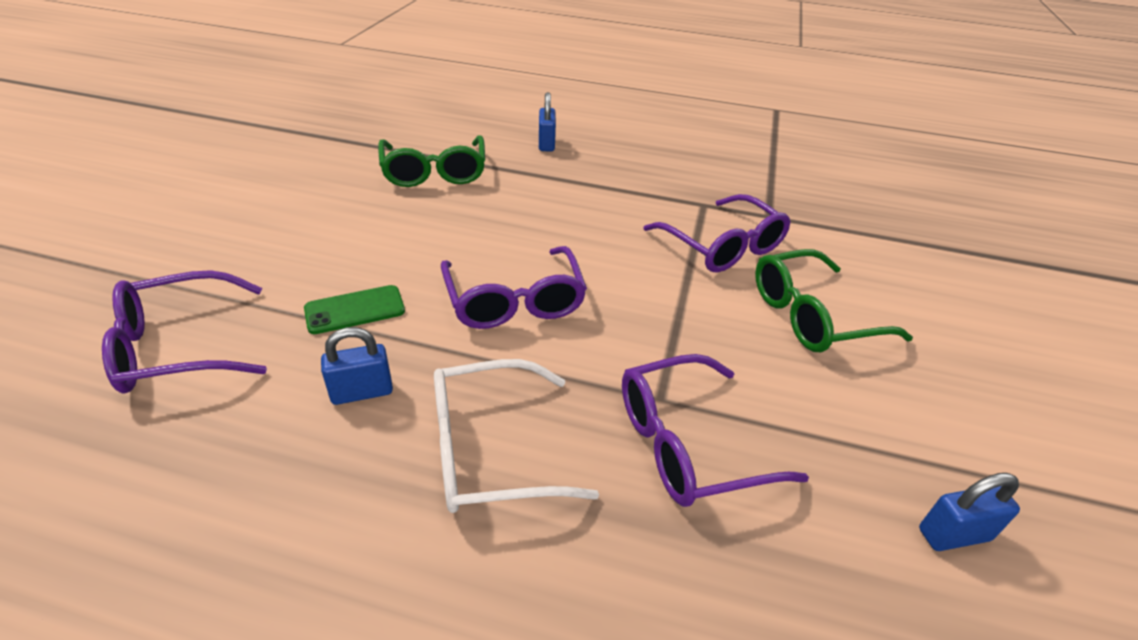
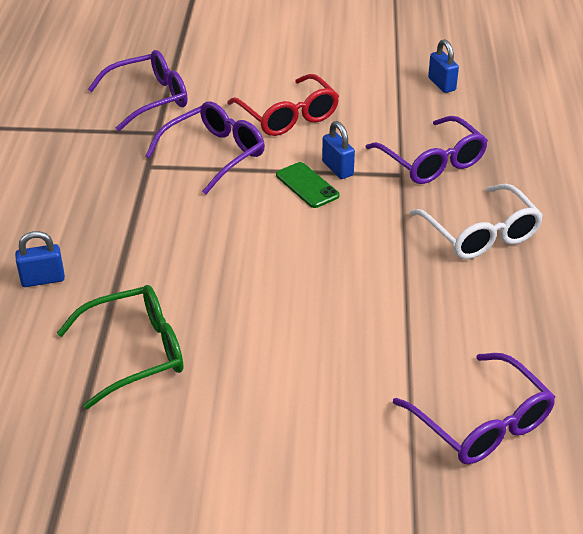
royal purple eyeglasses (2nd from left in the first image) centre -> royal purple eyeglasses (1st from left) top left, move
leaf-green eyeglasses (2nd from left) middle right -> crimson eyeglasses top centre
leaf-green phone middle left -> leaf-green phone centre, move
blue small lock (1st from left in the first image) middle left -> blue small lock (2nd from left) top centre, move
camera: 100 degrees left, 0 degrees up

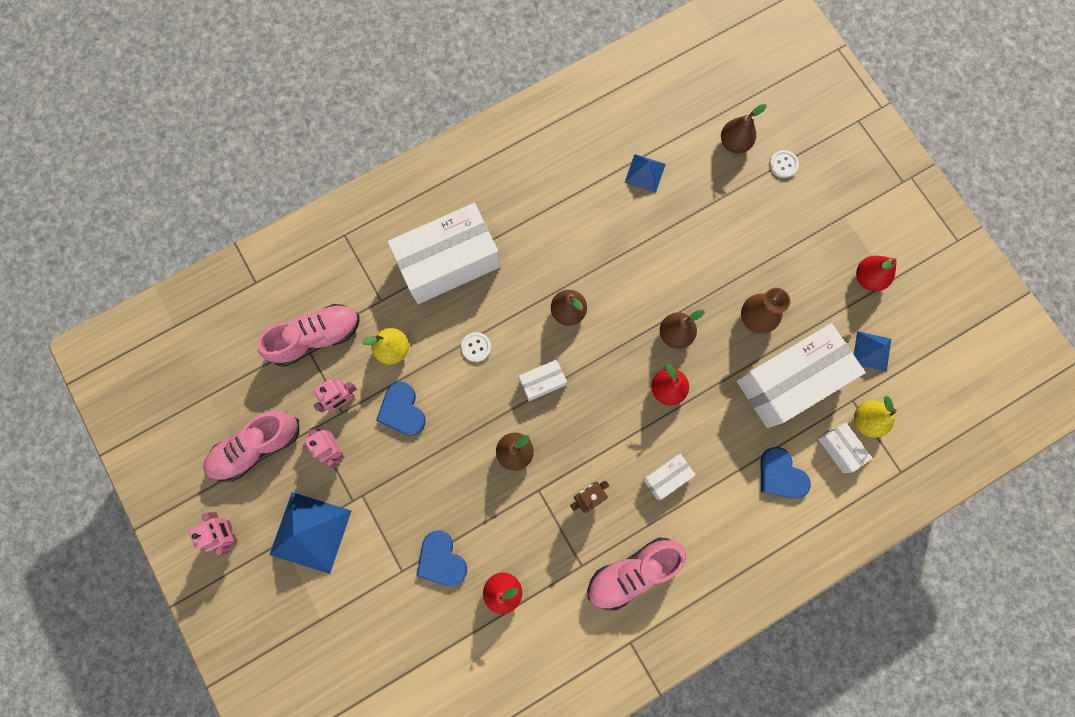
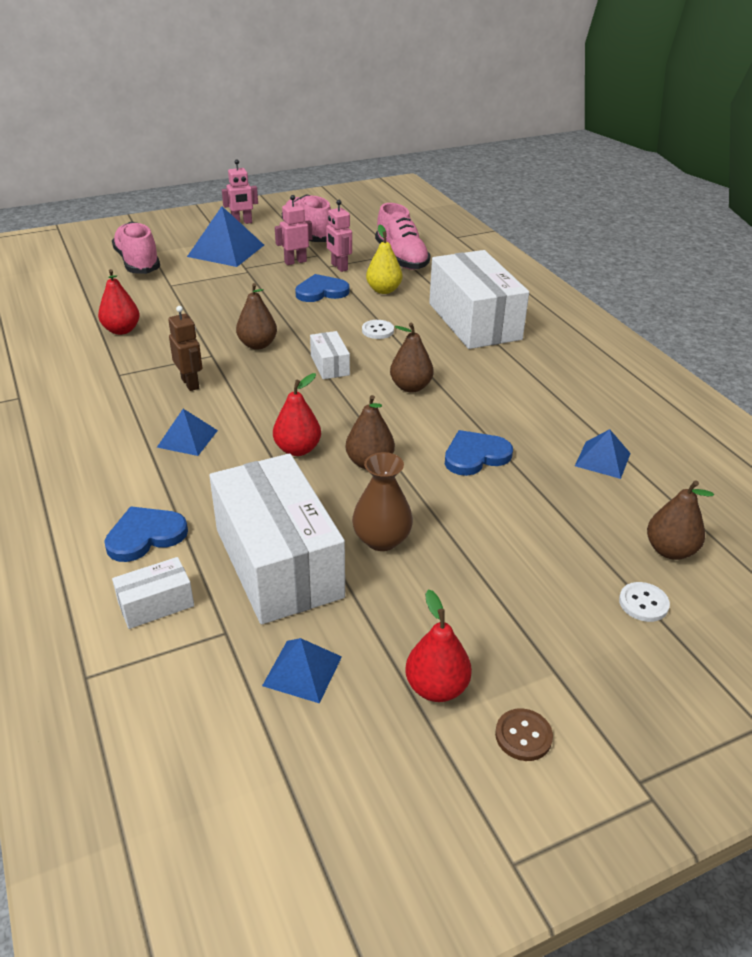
rosy lace-up shoe (3rd from left in the first image) bottom centre -> rosy lace-up shoe (1st from left) top left, move
white parcel (3rd from left) centre -> blue pyramid (1st from left) middle left
blue love heart (2nd from left in the first image) bottom centre -> blue love heart (3rd from left) centre, move
none -> russet sewing button bottom right
bright yellow pear fruit (2nd from left) middle right -> none
camera: 95 degrees right, 40 degrees down

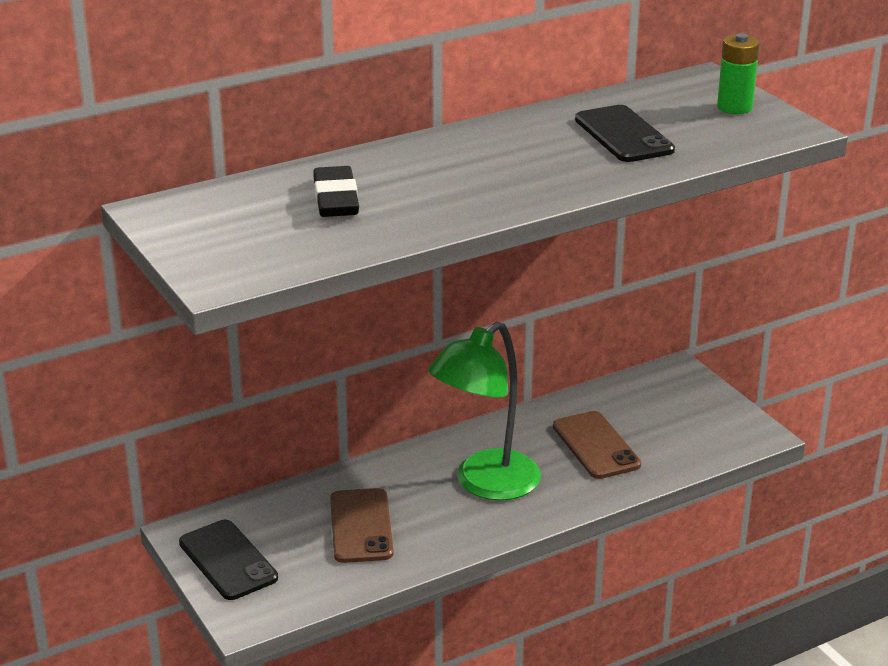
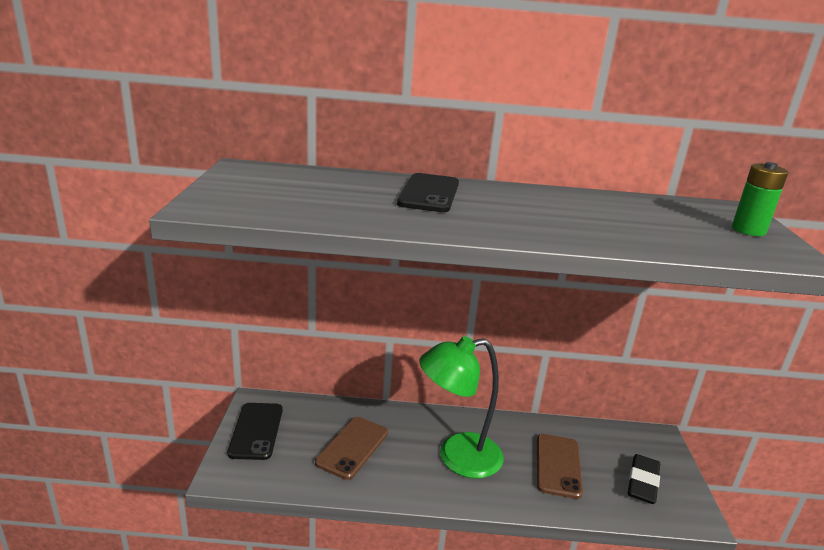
jet-black phone (2nd from left) top right -> jet-black phone (2nd from left) centre, move
jet-black pencil eraser top centre -> jet-black pencil eraser bottom right, move
camera: 30 degrees right, 5 degrees down

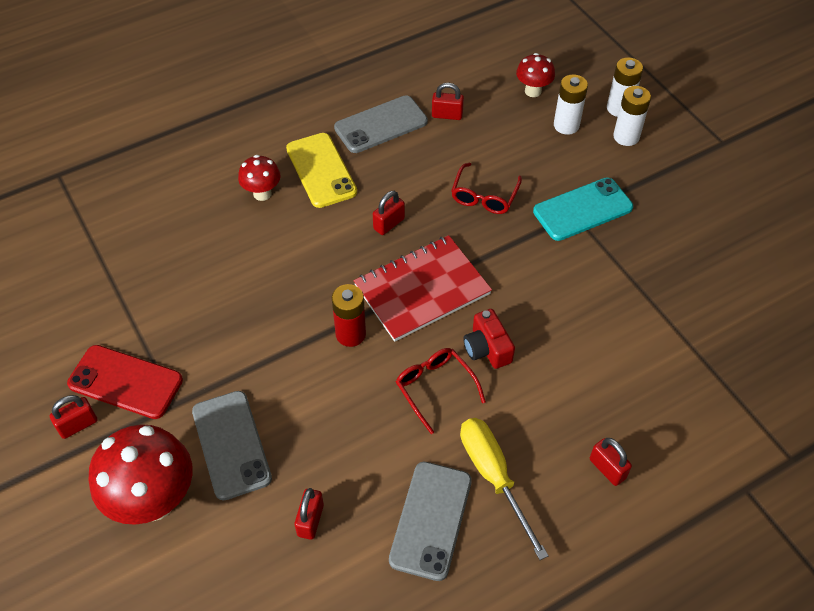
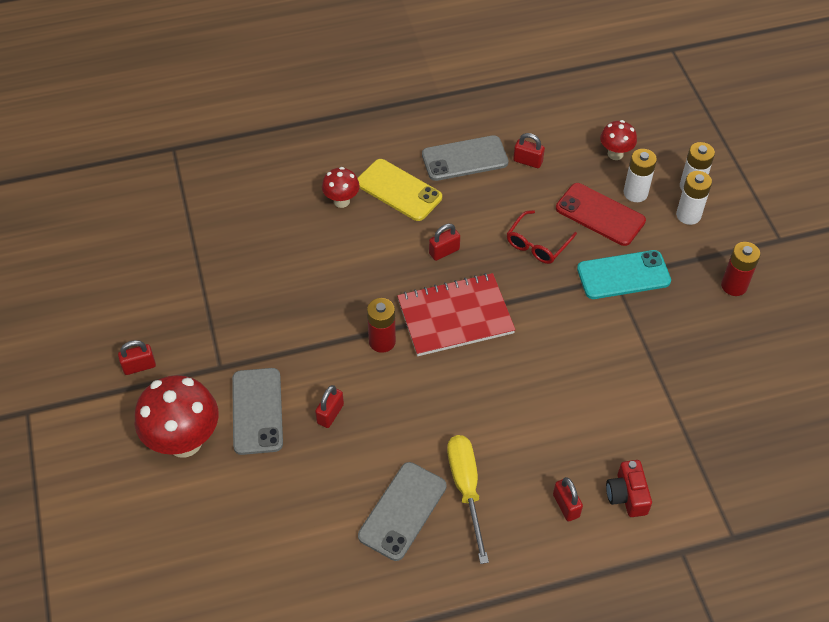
crimson small lock (2nd from left) bottom centre -> crimson small lock (2nd from left) centre, move
bright yellow phone top centre, 45 degrees counterclockwise
crimson phone middle left -> crimson phone middle right, move
crimson camera centre -> crimson camera bottom right, move
none -> crimson power cell (2nd from left) middle right
crimson eyeglasses (1st from left) centre -> none
camera: 15 degrees right, 0 degrees up

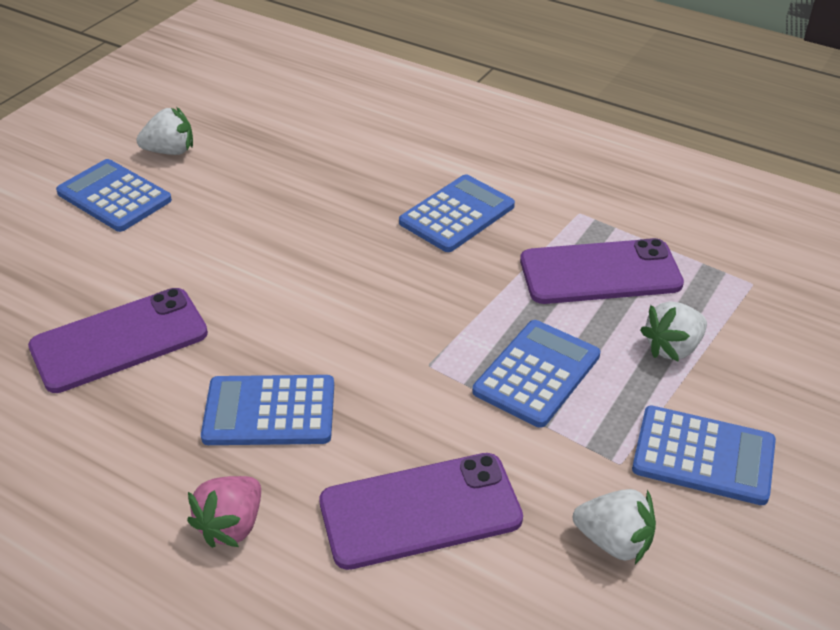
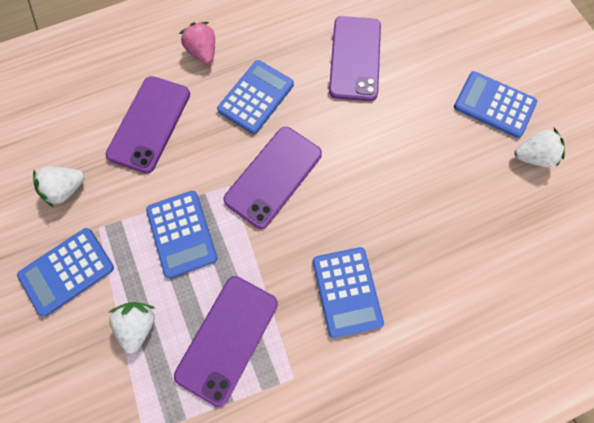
none -> royal purple phone (3rd from left) centre
blue adding machine (1st from left in the first image) top left -> blue adding machine (5th from left) top right, 135 degrees counterclockwise
white toy strawberry (1st from left in the first image) top left -> white toy strawberry (3rd from left) middle right, 120 degrees counterclockwise
camera: 125 degrees right, 30 degrees up

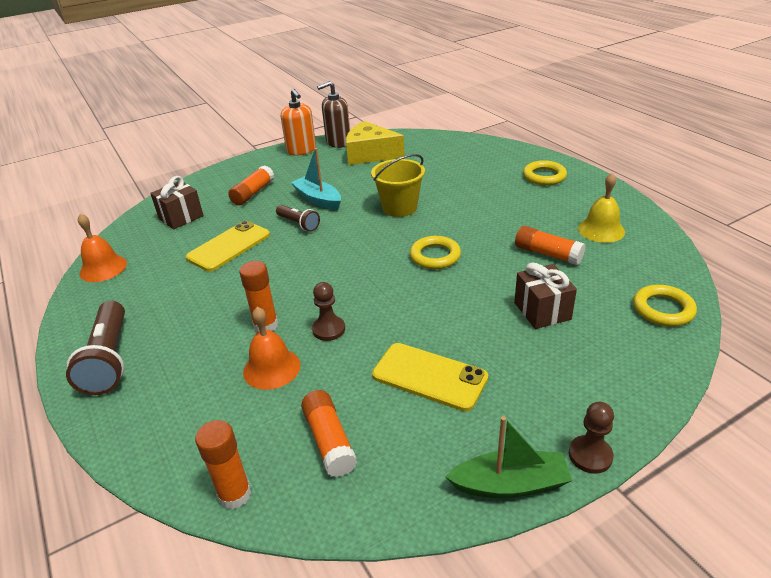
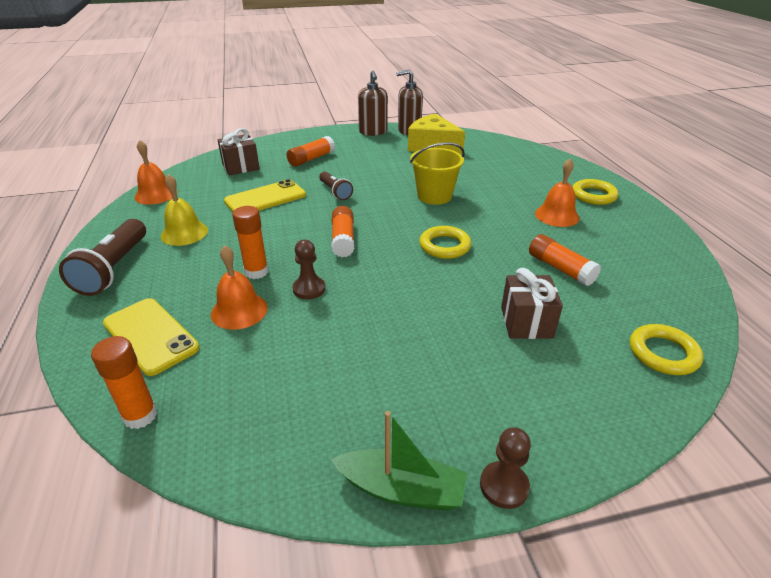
bright yellow phone (2nd from left in the first image) centre -> bright yellow phone (1st from left) middle left, move
bright yellow bell middle right -> bright yellow bell middle left, move
orange-coloured stick of glue (4th from left) bottom centre -> orange-coloured stick of glue (4th from left) centre, move
orange-coloured soap dispenser top centre -> russet soap dispenser (1st from left) top centre
none -> orange-coloured bell (3rd from left) middle right
aqua sailboat top centre -> none
camera: 15 degrees right, 0 degrees up

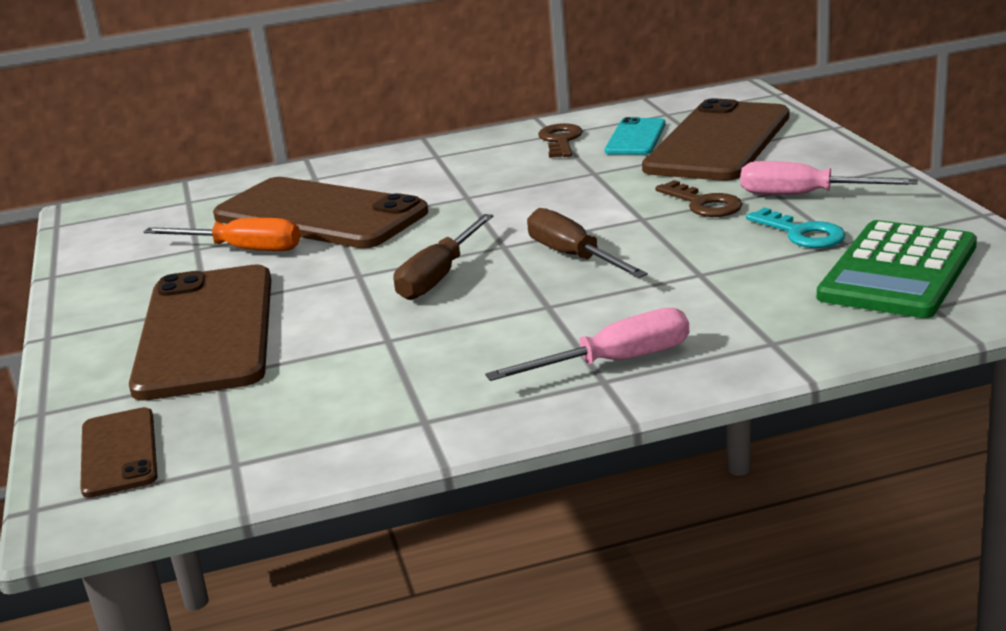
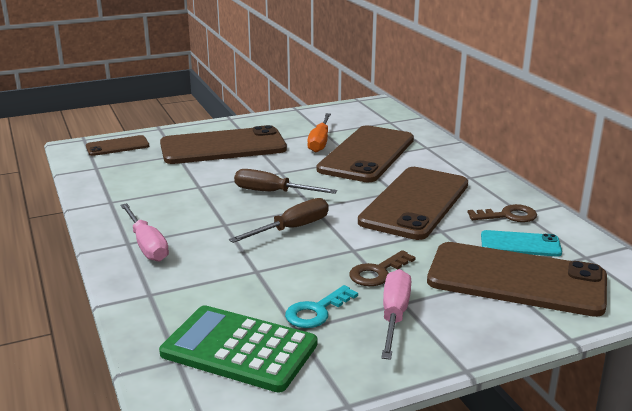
none -> russet phone (4th from left) centre
camera: 80 degrees right, 0 degrees up

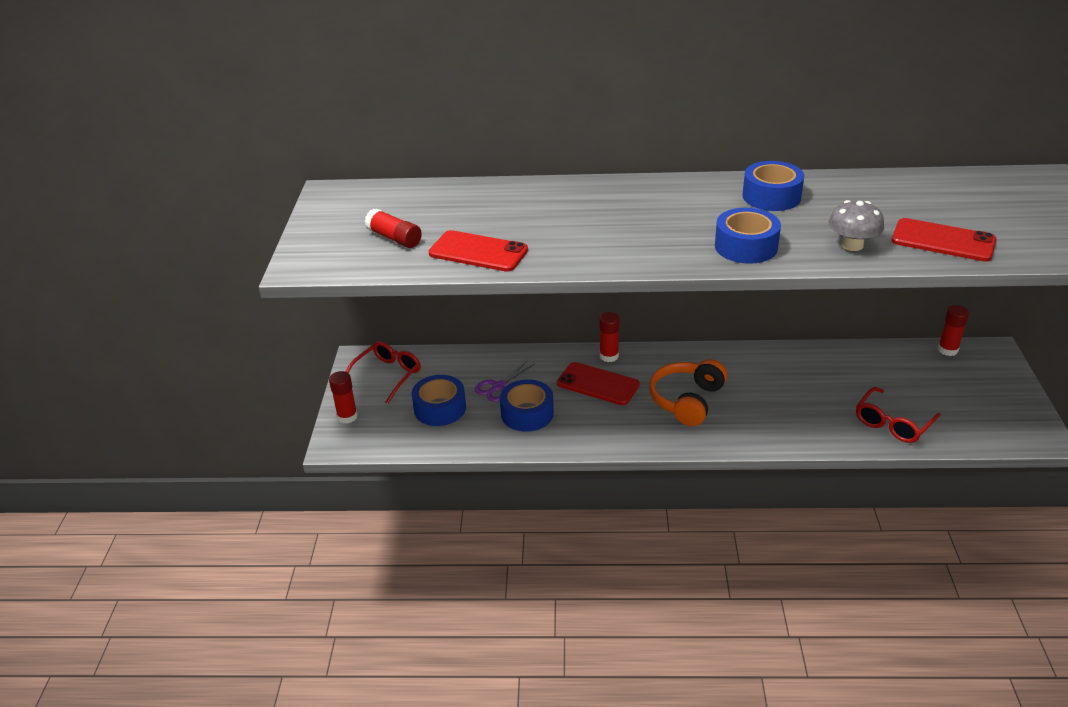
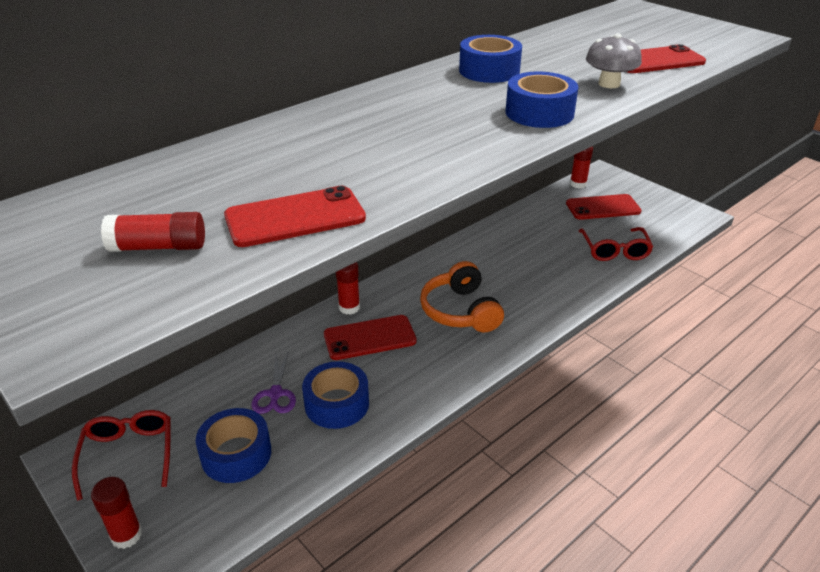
none -> crimson phone (3rd from left) middle right
camera: 45 degrees left, 0 degrees up

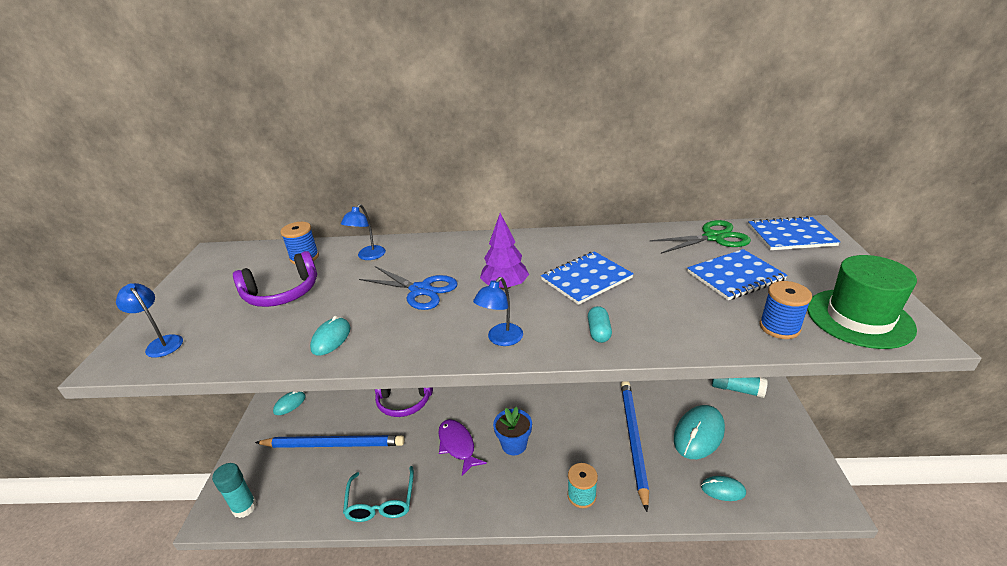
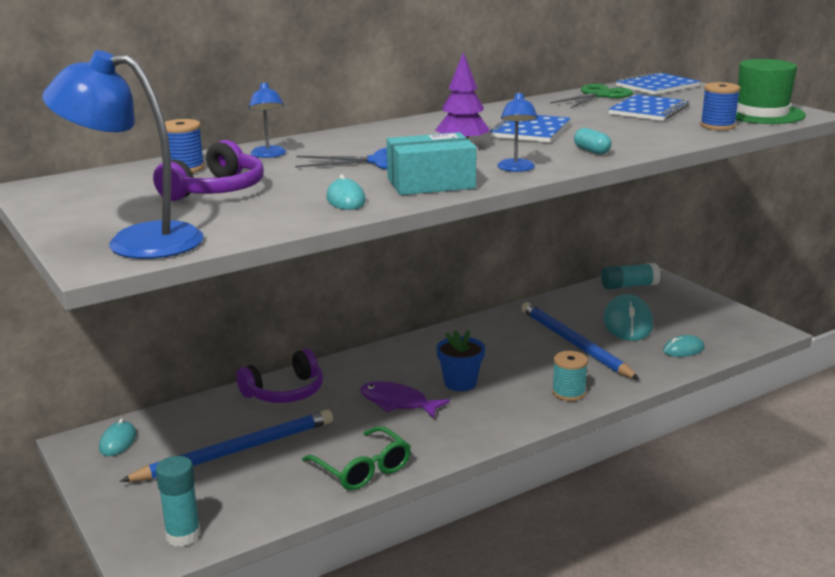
blue reading lamp (1st from left) middle left -> blue reading lamp (1st from left) top left, x1.99
aqua eyeglasses bottom centre -> leaf-green eyeglasses bottom centre
none -> aqua parcel top centre
camera: 35 degrees left, 10 degrees down

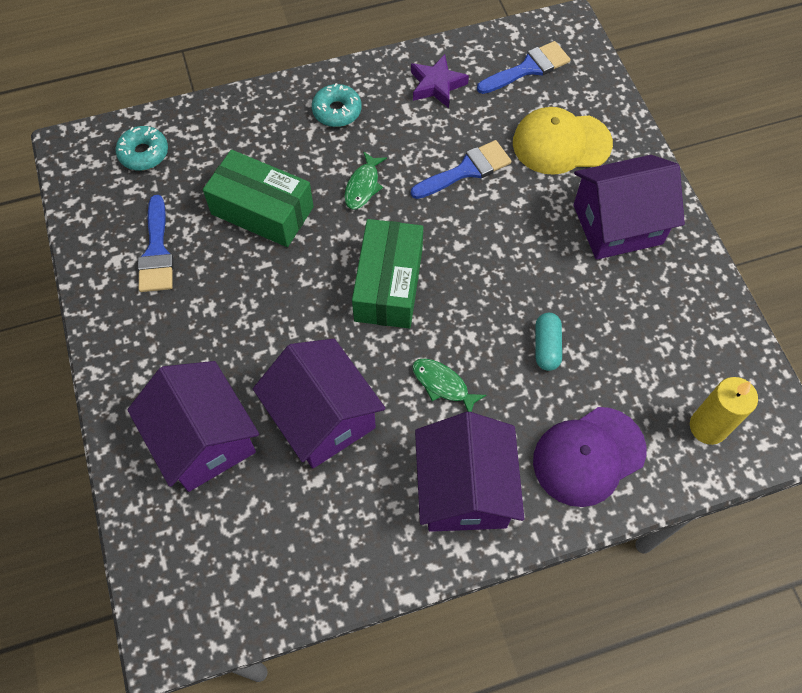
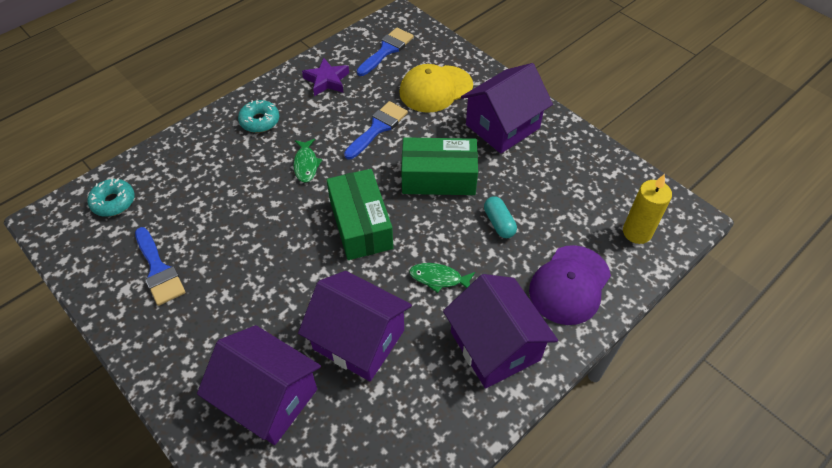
leaf-green parcel (1st from left in the first image) top left -> leaf-green parcel (2nd from left) centre, move
camera: 25 degrees left, 10 degrees down

